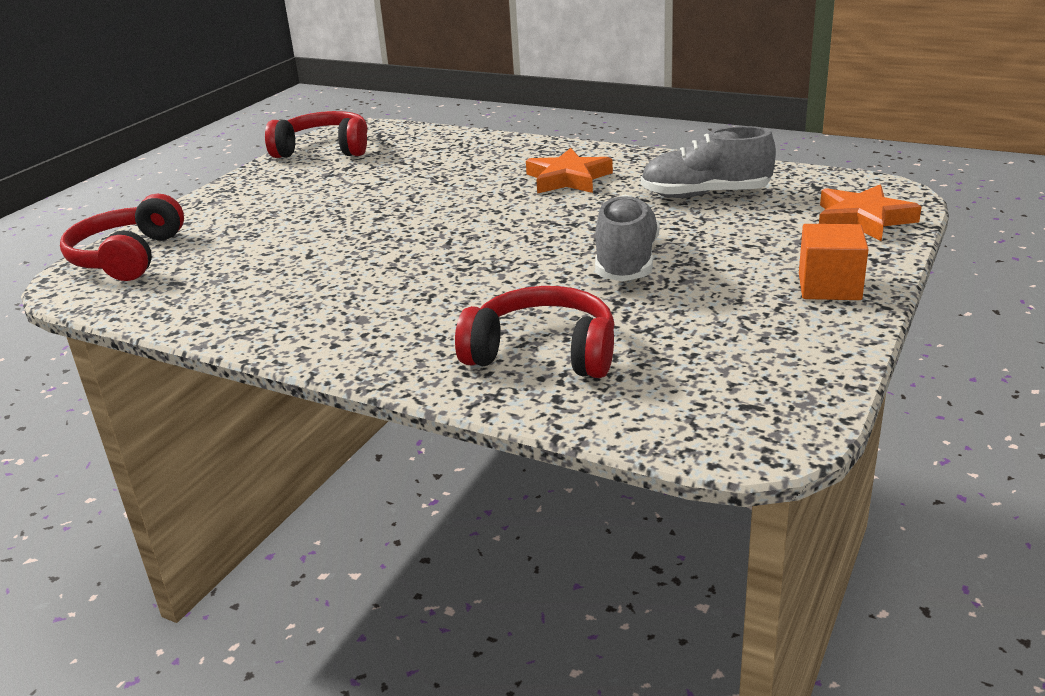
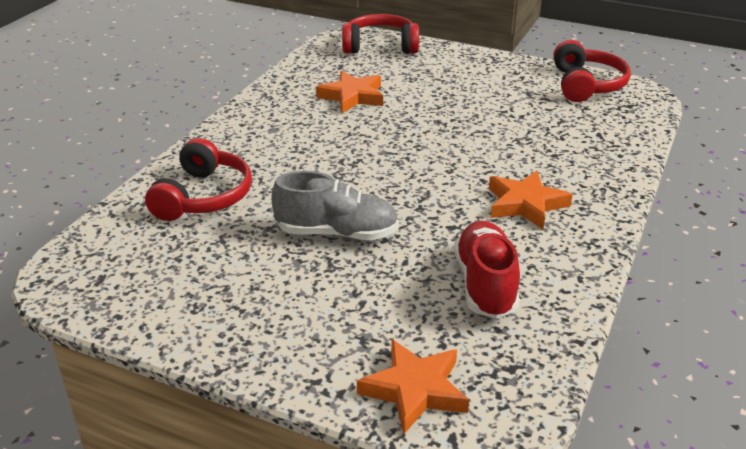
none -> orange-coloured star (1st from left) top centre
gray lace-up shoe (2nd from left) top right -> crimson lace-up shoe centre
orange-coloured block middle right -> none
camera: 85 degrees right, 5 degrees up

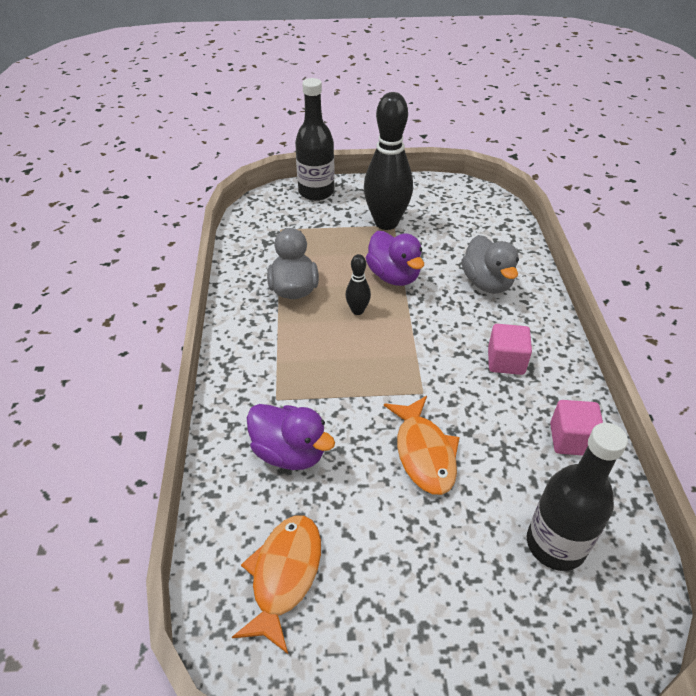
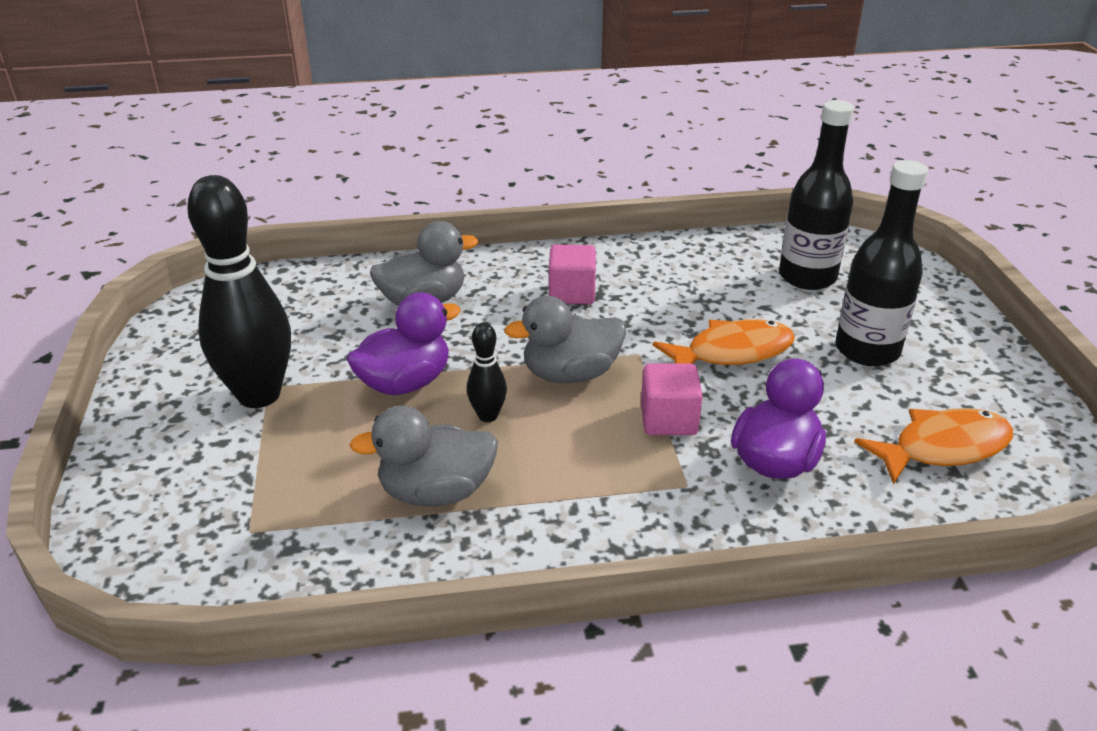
none -> gray duck (3rd from left) centre
rosy block (2nd from left) middle right -> rosy block (2nd from left) centre, move
jet-black flask (1st from left in the first image) top centre -> jet-black flask (2nd from left) middle right, move
orange-coloured toy fish (1st from left in the first image) bottom centre -> orange-coloured toy fish (2nd from left) middle right, 150 degrees clockwise
camera: 95 degrees left, 10 degrees down

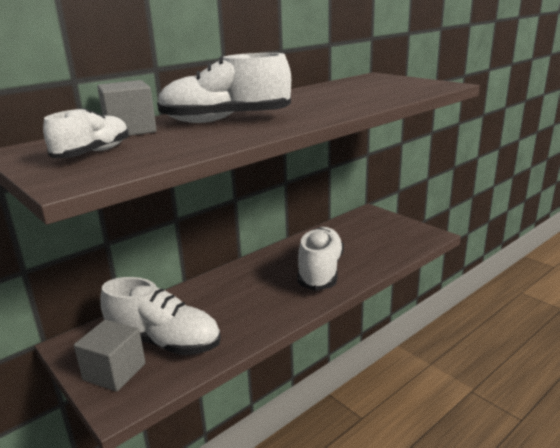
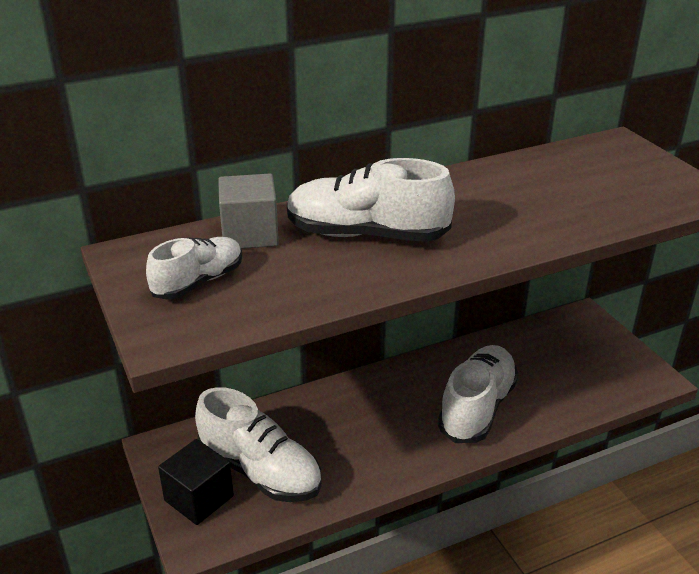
gray block (1st from left) bottom left -> jet-black block bottom left
camera: 15 degrees right, 10 degrees up

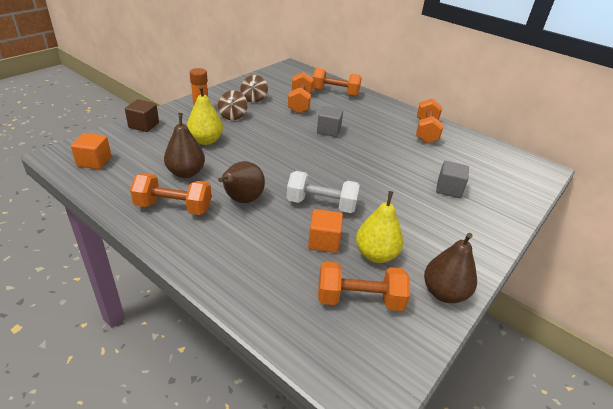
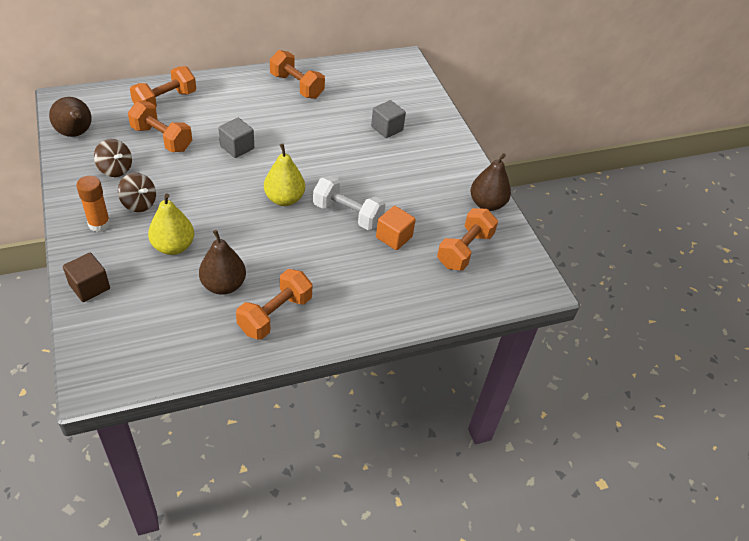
russet pear fruit (2nd from left in the first image) centre -> russet pear fruit (1st from left) top left, move
bright yellow pear fruit (2nd from left) centre -> bright yellow pear fruit (2nd from left) top centre, move
white dumbbell centre, 75 degrees clockwise
orange-coloured block (1st from left) middle left -> none
camera: 60 degrees left, 10 degrees up

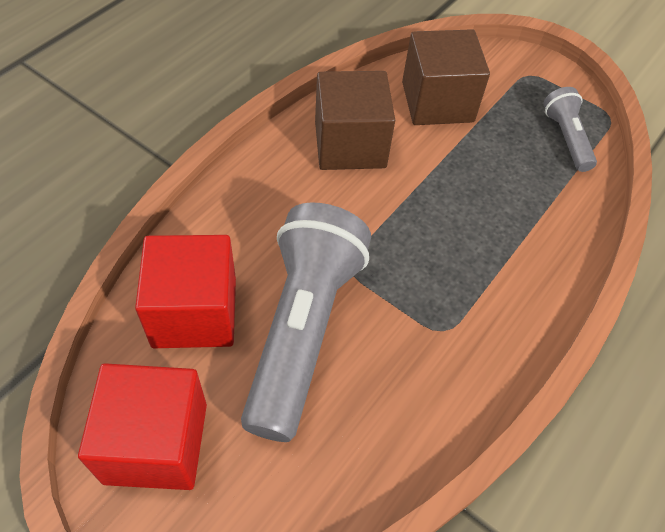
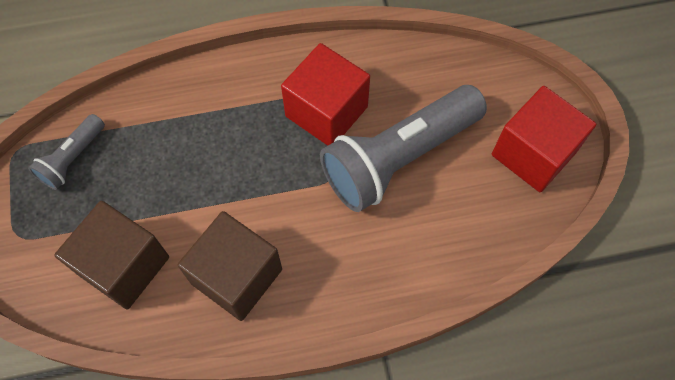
crimson block (2nd from left in the first image) middle left -> crimson block (1st from left) top centre, move
camera: 135 degrees left, 10 degrees up

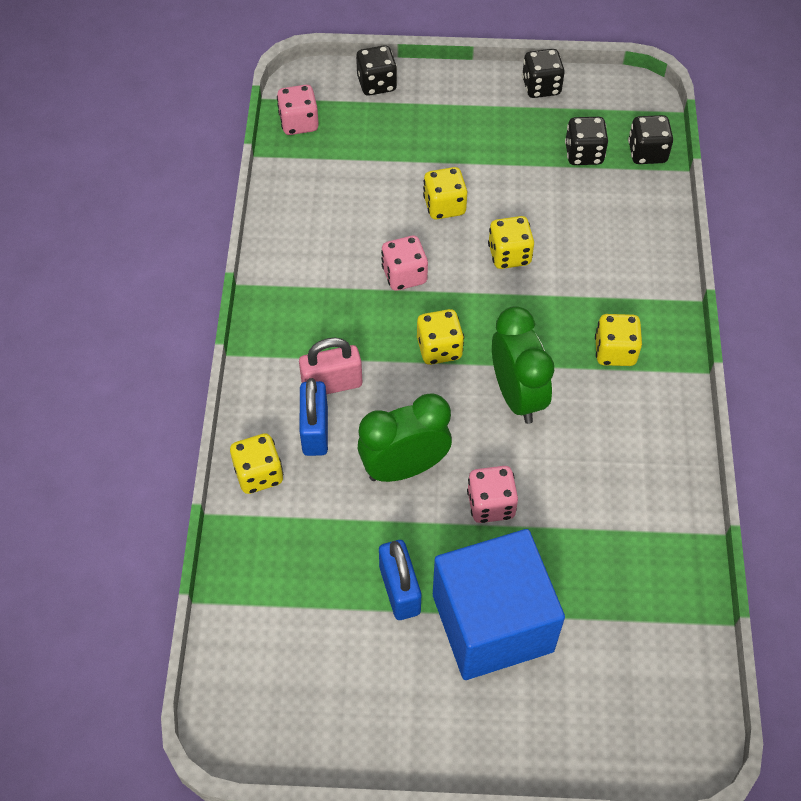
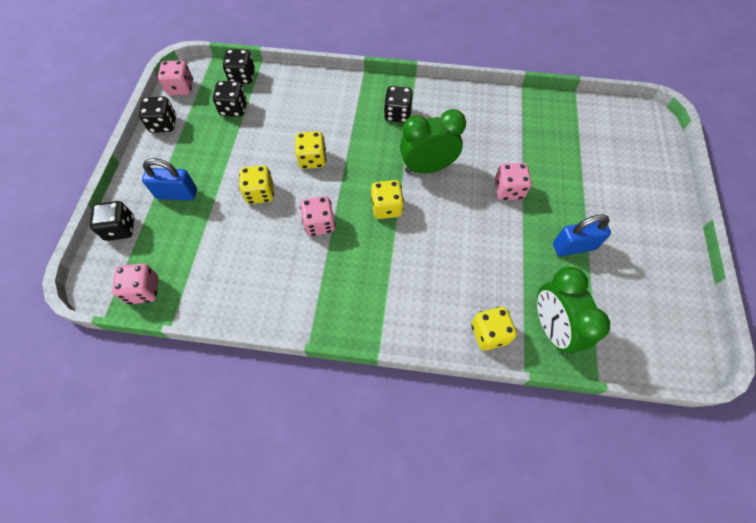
blue small lock (1st from left) centre -> blue small lock (1st from left) middle left, move
none -> rosy game die (2nd from left) top left
bright yellow game die (5th from left) middle right -> jet-black game die (5th from left) top centre
leaf-green alarm clock (1st from left in the first image) centre -> leaf-green alarm clock (2nd from left) middle right, move
rosy small lock centre -> none
blue block bottom centre -> none
camera: 85 degrees left, 5 degrees up

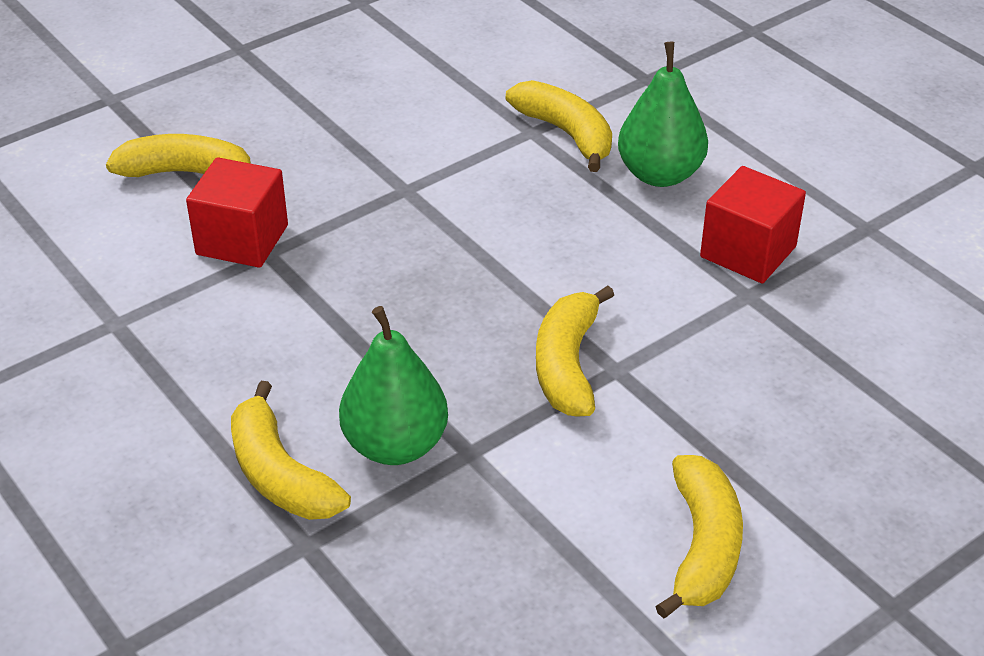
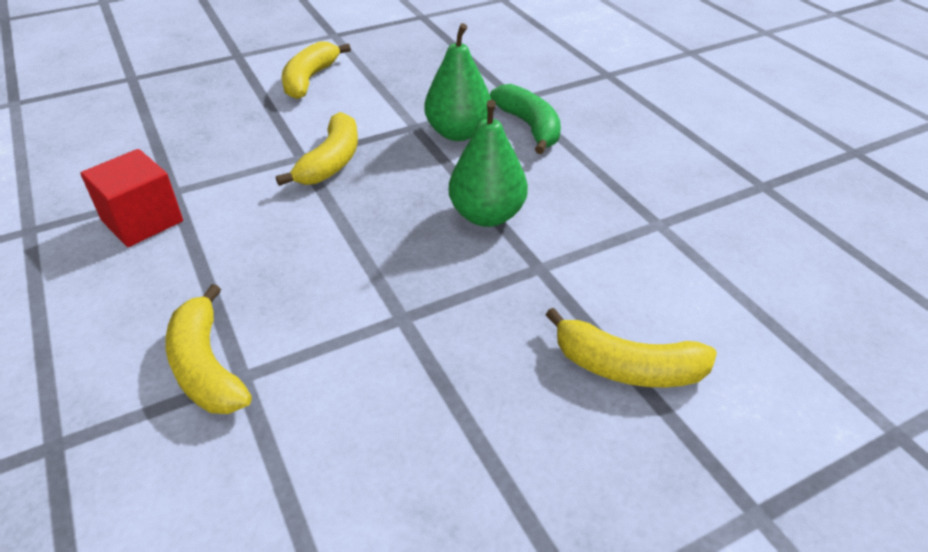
leaf-green pear fruit (2nd from left) top right -> leaf-green pear fruit (2nd from left) top centre, move
bright yellow banana fruit (2nd from left) bottom left -> leaf-green banana fruit top centre
crimson block (1st from left) top left -> none
camera: 170 degrees left, 0 degrees up

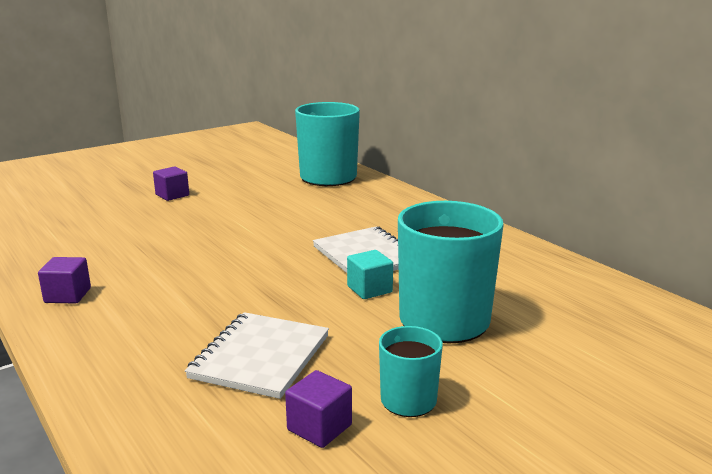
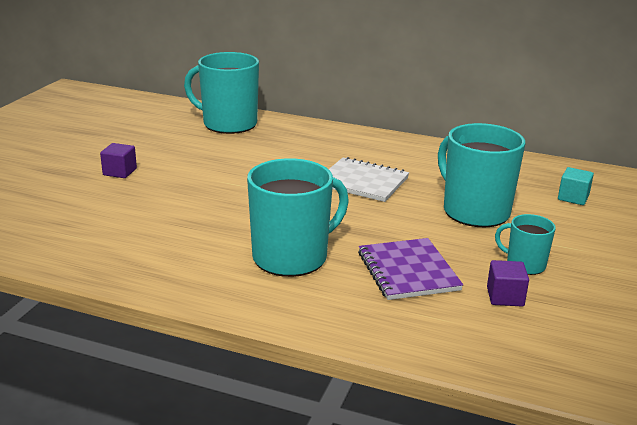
none -> aqua tea mug (2nd from left) centre
white exercise book (1st from left) bottom centre -> royal purple exercise book centre
aqua block centre -> aqua block middle right, move
royal purple block (1st from left) middle left -> none
camera: 35 degrees left, 5 degrees up

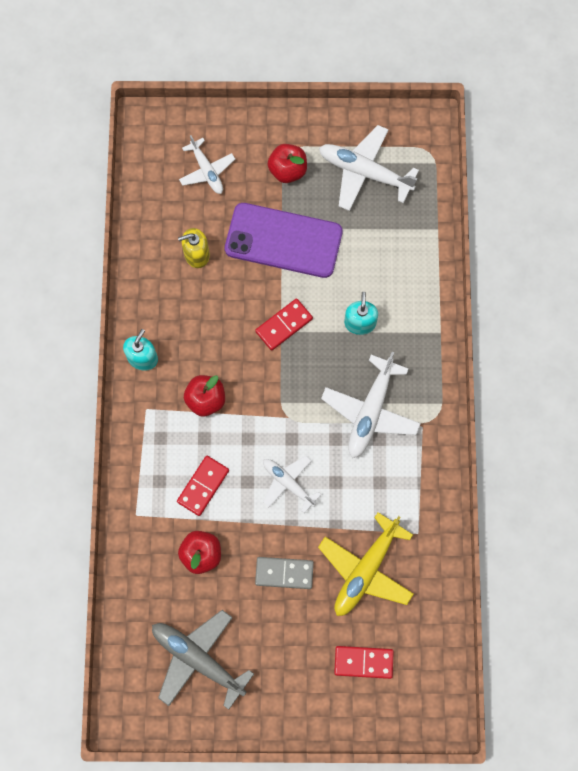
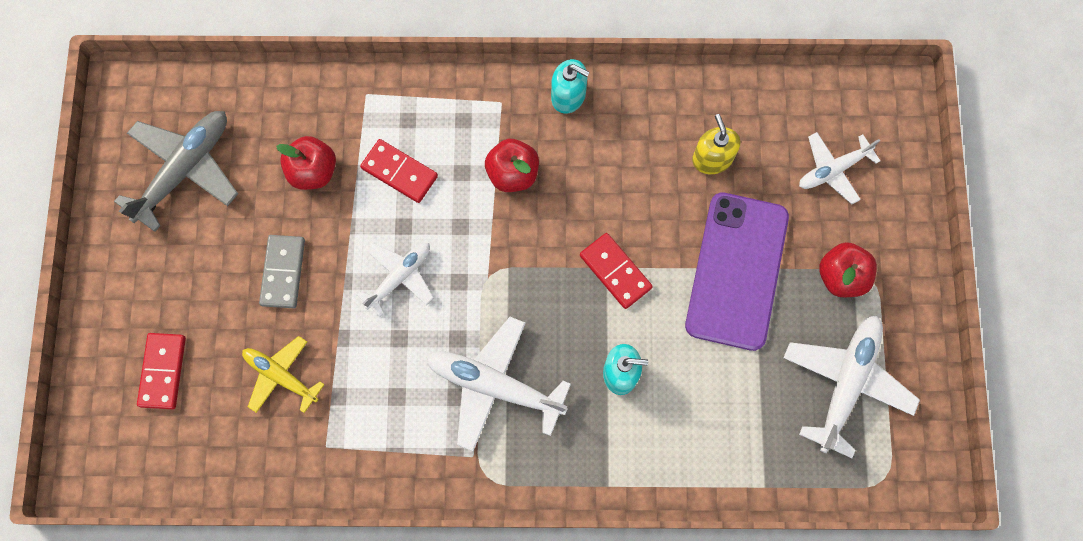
bright yellow plane bottom centre -> bright yellow plane bottom left, x0.62
camera: 90 degrees right, 0 degrees up

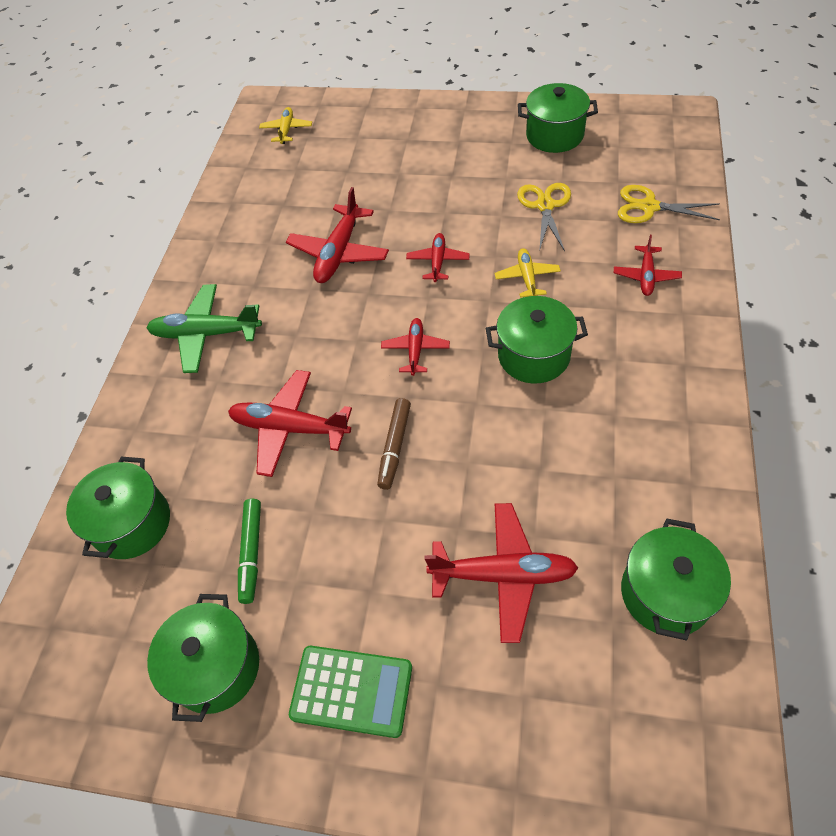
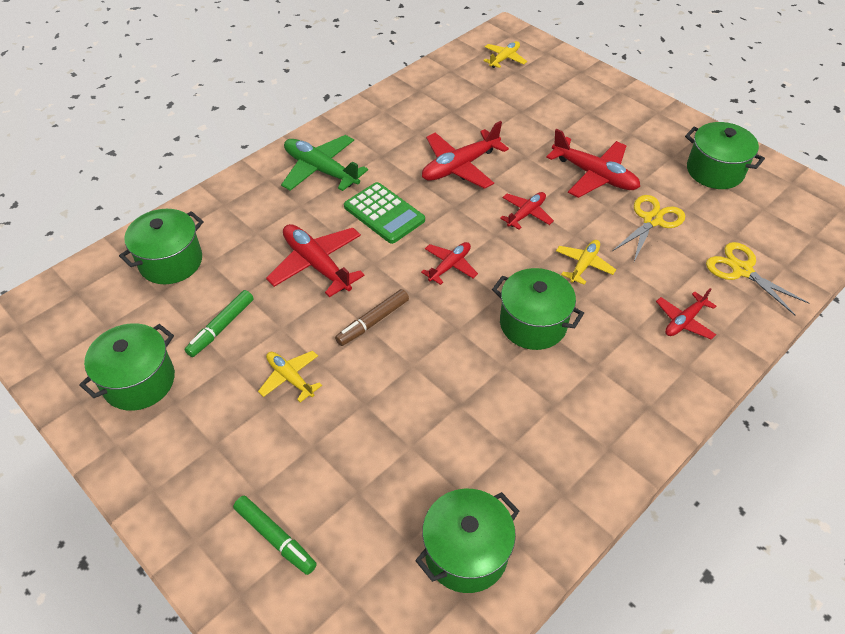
none -> leaf-green marker pen (2nd from left) bottom left
none -> bright yellow plane (1st from left) centre
leaf-green adding machine bottom centre -> leaf-green adding machine centre, move
crimson plane (5th from left) bottom centre -> crimson plane (5th from left) top right, move
camera: 30 degrees right, 5 degrees down

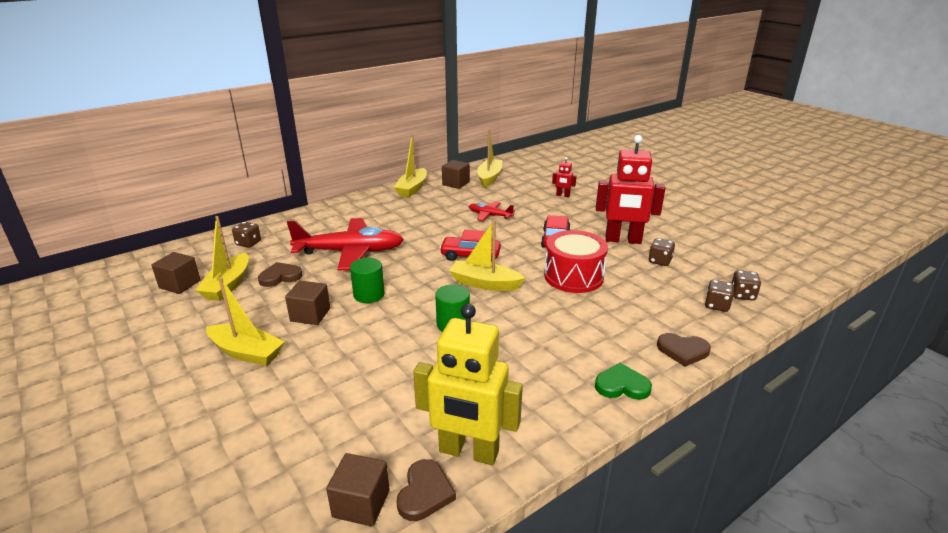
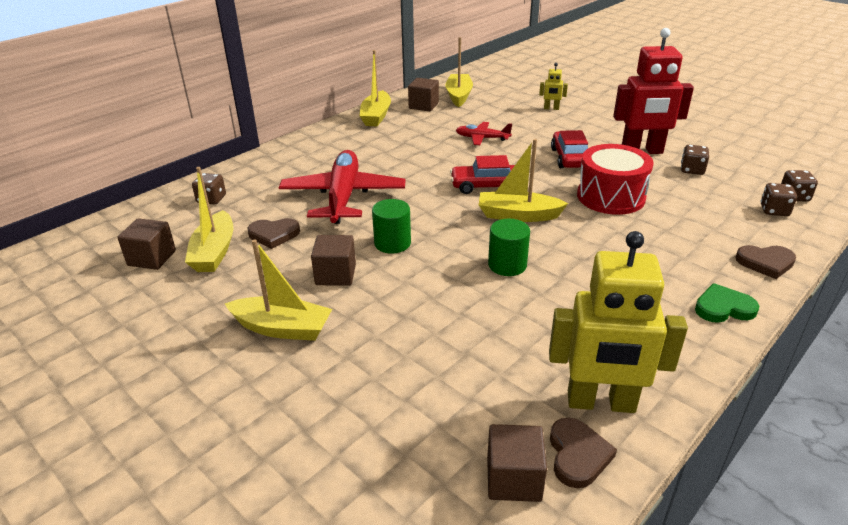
russet love heart (1st from left) middle left, 150 degrees counterclockwise
crimson plane (1st from left) centre, 75 degrees counterclockwise
crimson robot (1st from left) top centre -> bright yellow robot (1st from left) top centre
camera: 10 degrees left, 5 degrees up

